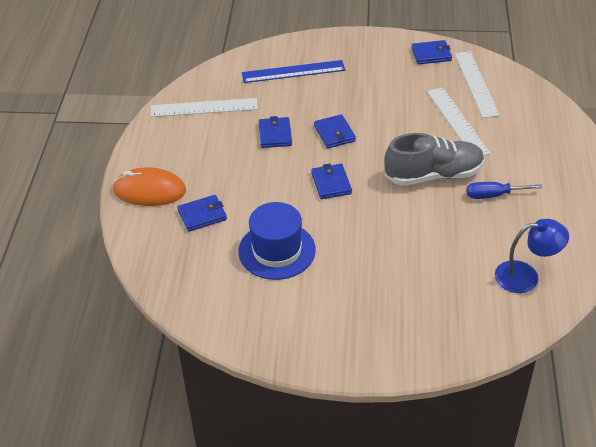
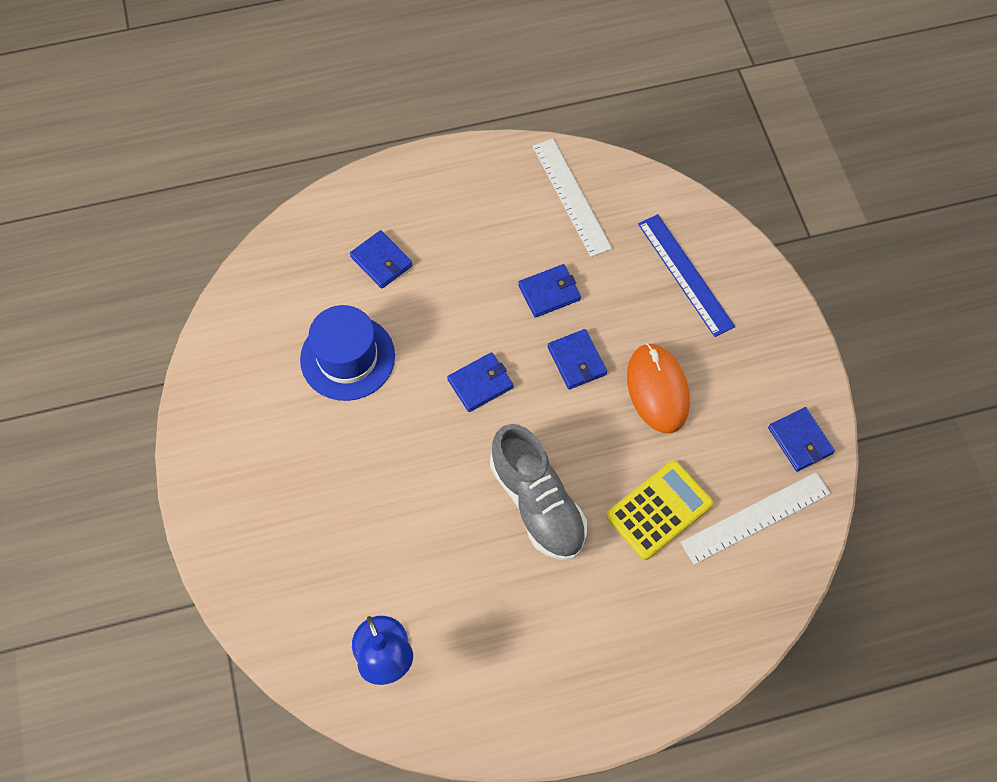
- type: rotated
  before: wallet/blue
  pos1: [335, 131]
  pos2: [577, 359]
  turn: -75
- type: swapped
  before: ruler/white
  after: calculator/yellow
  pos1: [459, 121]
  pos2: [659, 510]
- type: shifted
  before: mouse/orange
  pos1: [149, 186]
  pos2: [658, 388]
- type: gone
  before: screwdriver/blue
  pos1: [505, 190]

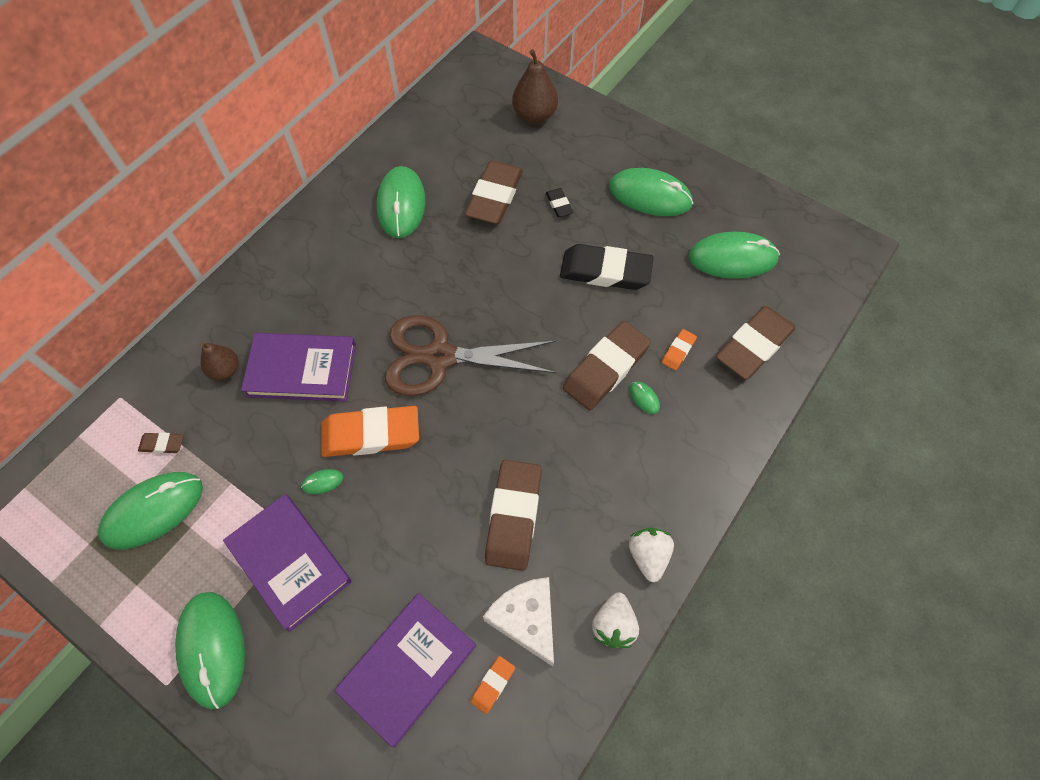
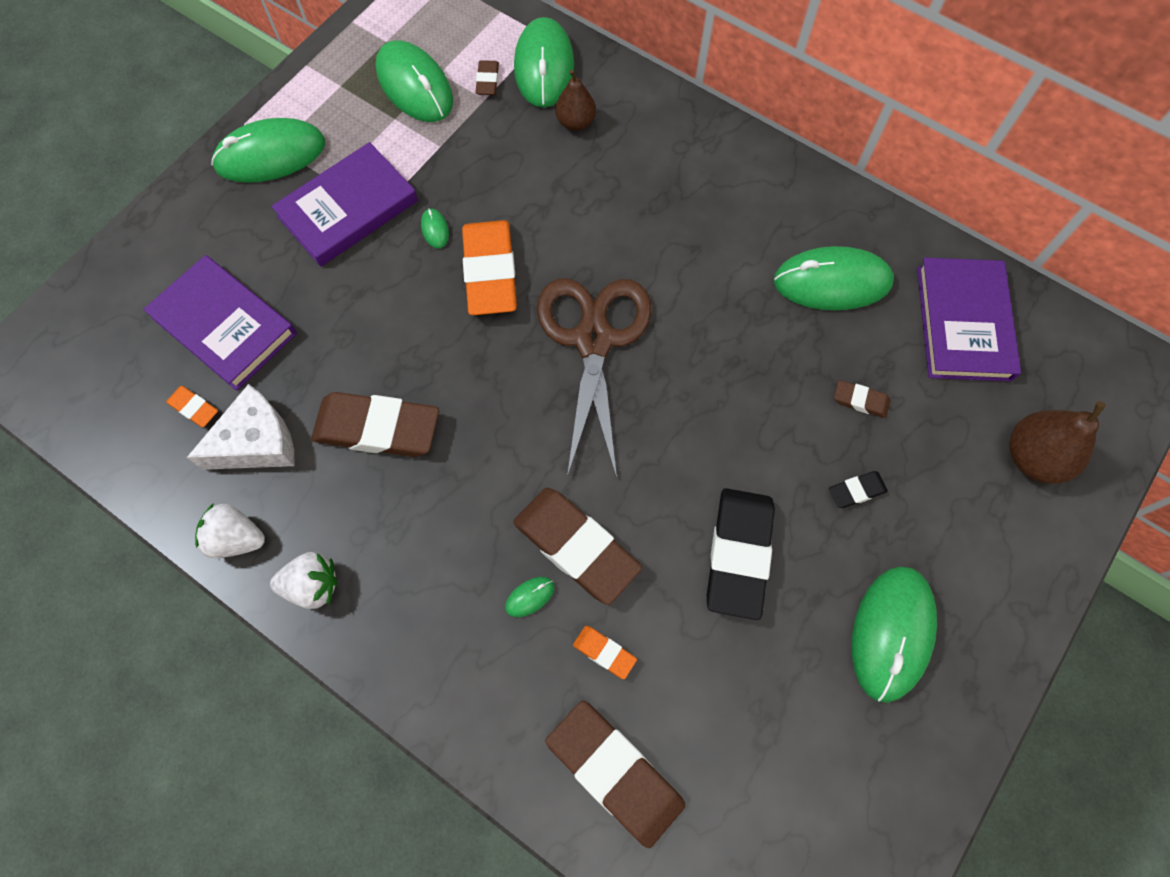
- type: shifted
  before: mouse/green
  pos1: [734, 255]
  pos2: [544, 62]
- type: scaled
  before: eraser/brown
  pos1: [494, 192]
  pos2: [862, 399]
  scale: 0.45
- type: shifted
  before: book/purple
  pos1: [298, 367]
  pos2: [969, 320]

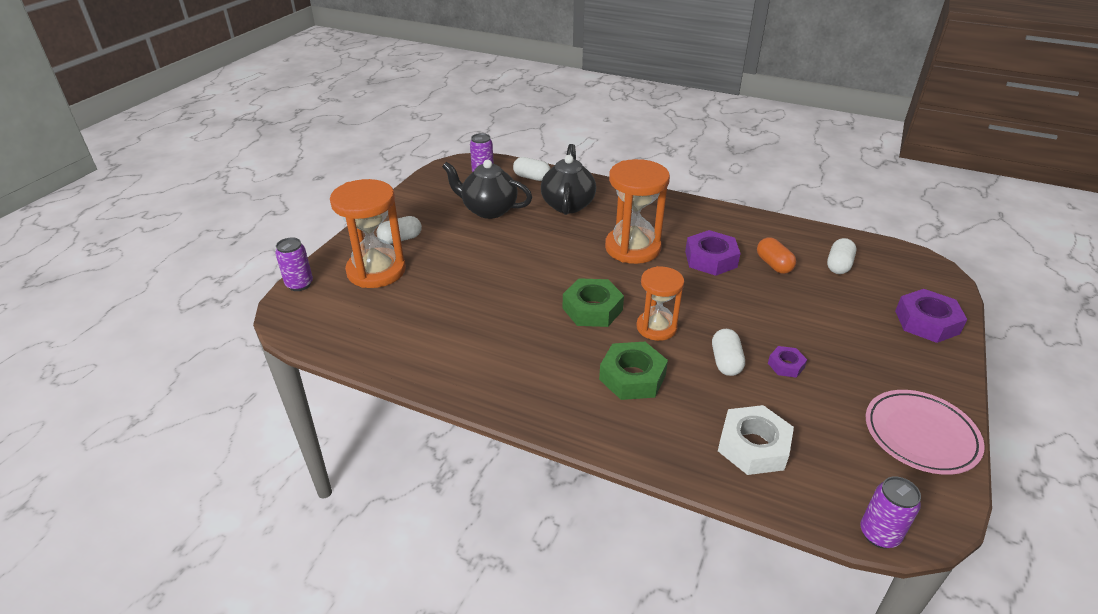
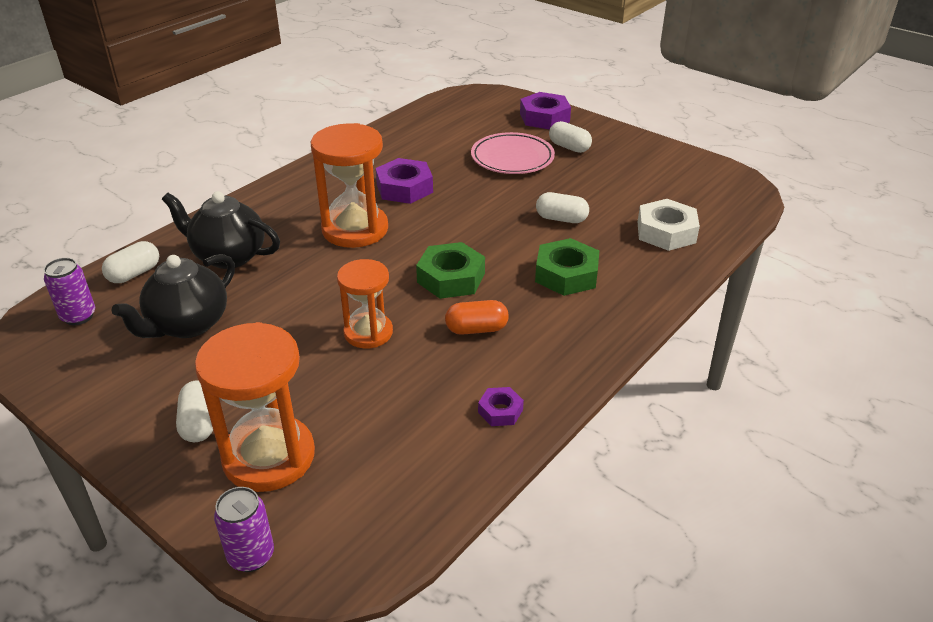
- type: shifted
  before: hourglass/orange
  pos1: [660, 303]
  pos2: [365, 303]
- type: shifted
  before: capsule/orange
  pos1: [776, 255]
  pos2: [477, 317]
- type: shifted
  before: plate/pink
  pos1: [925, 432]
  pos2: [513, 153]
- type: shifted
  before: nut/purple
  pos1: [787, 362]
  pos2: [501, 406]
- type: shifted
  before: capsule/white
  pos1: [841, 256]
  pos2: [570, 137]
- type: gone
  before: can/purple
  pos1: [890, 512]

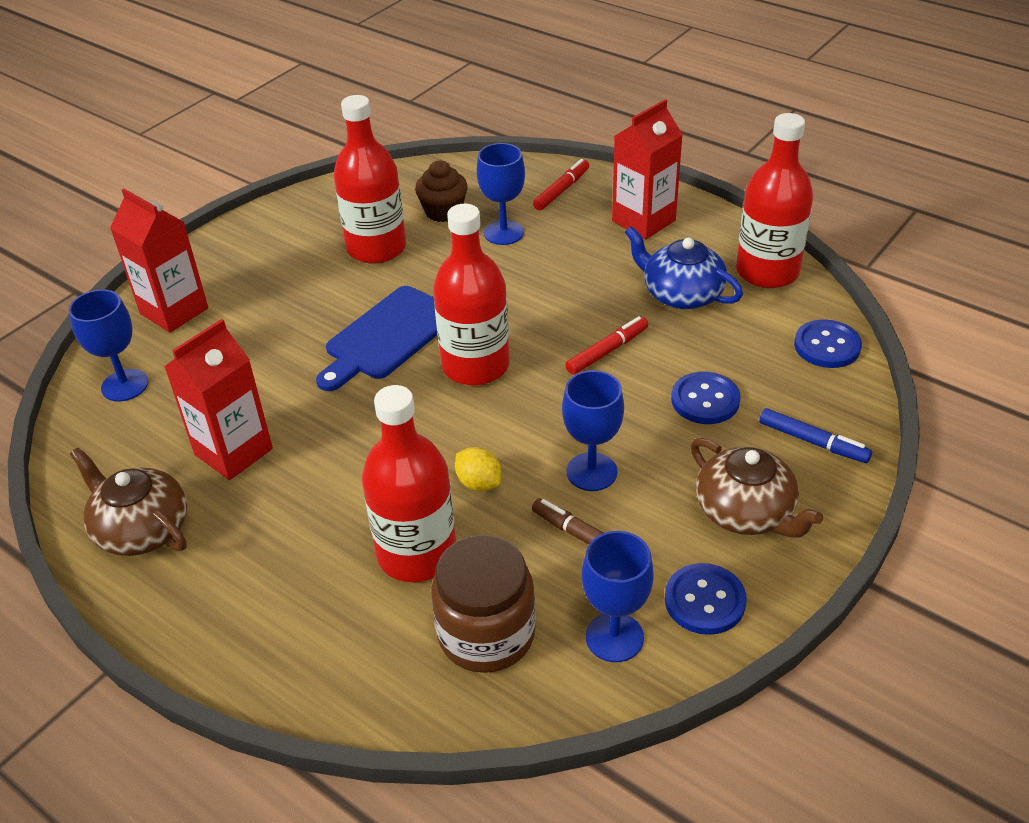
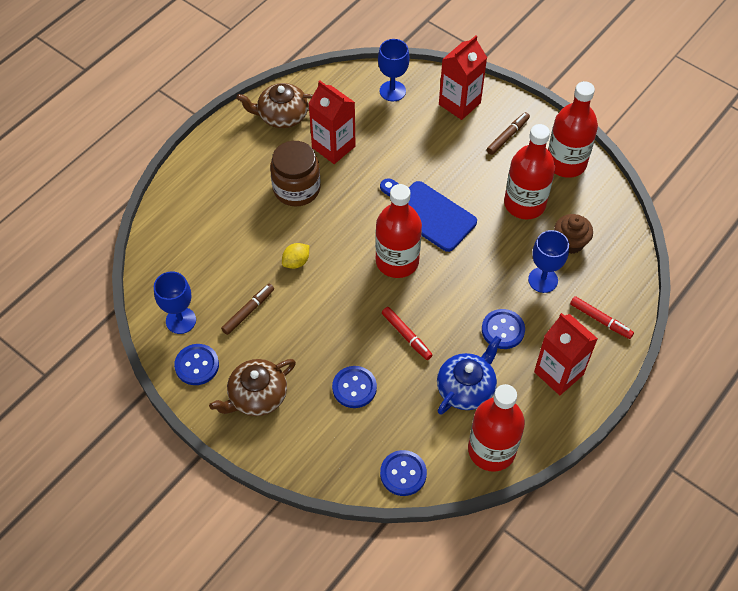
- type: rotated
  before: teapot/brown
  pos1: [128, 502]
  pos2: [274, 105]
  turn: -135
- type: shifted
  before: jar/brown
  pos1: [483, 604]
  pos2: [295, 173]
- type: new
  after: button/blue
  pos2: [503, 329]
- type: new
  after: marker/brown
  pos2: [508, 133]
- type: shifted
  before: bottle/red
  pos1: [409, 483]
  pos2: [573, 129]
- type: gone
  before: goblet/blue
  pos1: [593, 430]
- type: gone
  before: marker/blue
  pos1: [815, 435]

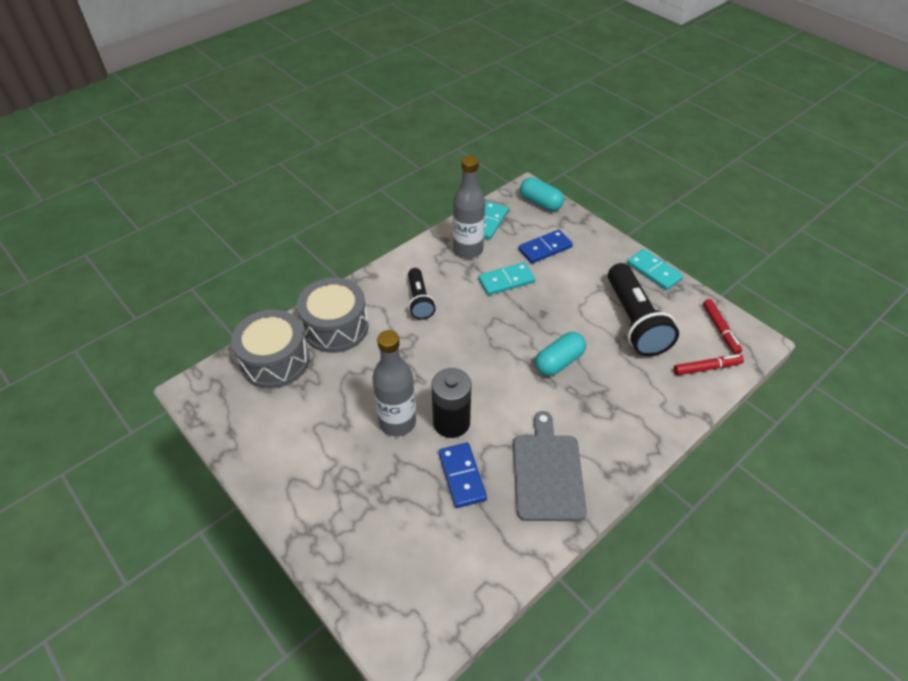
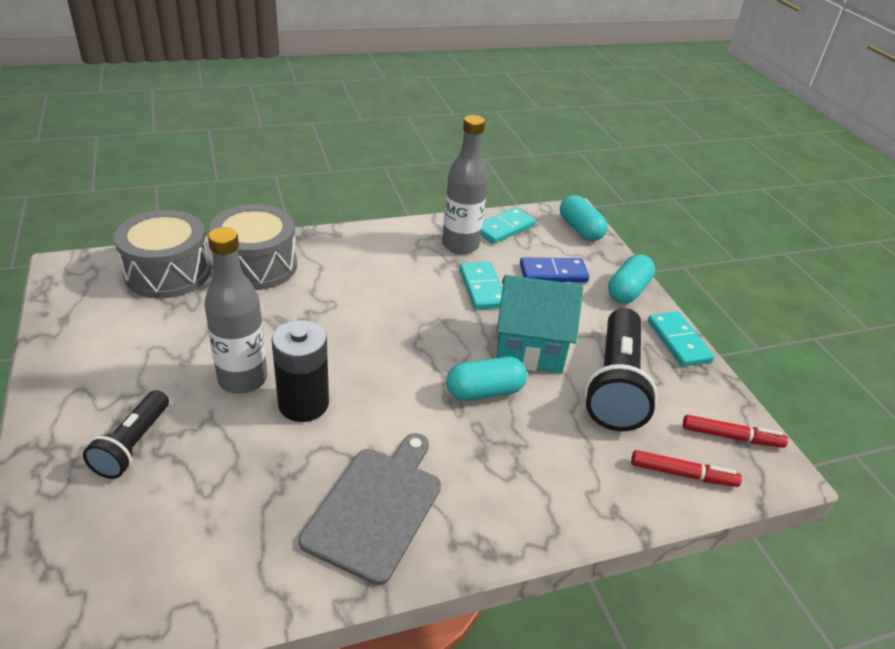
- type: shifted
  before: flashlight/black
  pos1: [422, 294]
  pos2: [126, 434]
- type: rotated
  before: domino/turquoise
  pos1: [506, 278]
  pos2: [480, 285]
  turn: 75
- type: new
  after: house/turquoise
  pos2: [539, 324]
- type: new
  after: capsule/turquoise
  pos2: [631, 278]
- type: rotated
  before: marker/red
  pos1: [722, 327]
  pos2: [735, 431]
  turn: -90
- type: gone
  before: domino/blue
  pos1: [463, 475]

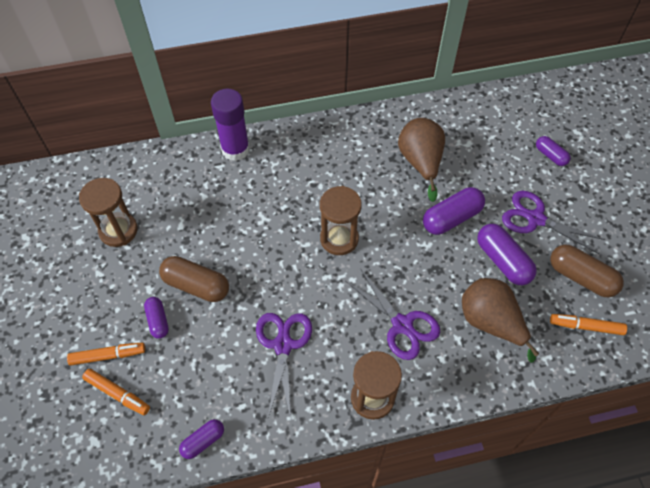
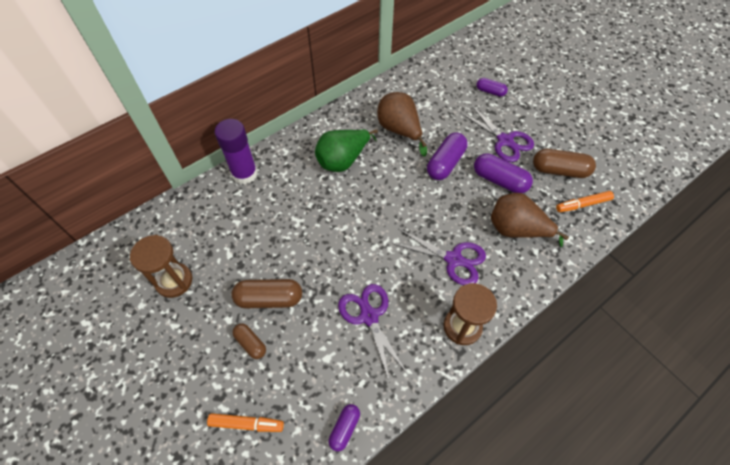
- type: repainted
  before: capsule/purple
  after: capsule/brown
  pos1: [156, 318]
  pos2: [249, 341]
- type: new
  after: pear/green
  pos2: [346, 150]
- type: rotated
  before: scissors/purple
  pos1: [553, 222]
  pos2: [497, 133]
  turn: -135
- type: gone
  before: marker/orange
  pos1: [106, 354]
- type: gone
  before: hourglass/brown
  pos1: [341, 220]

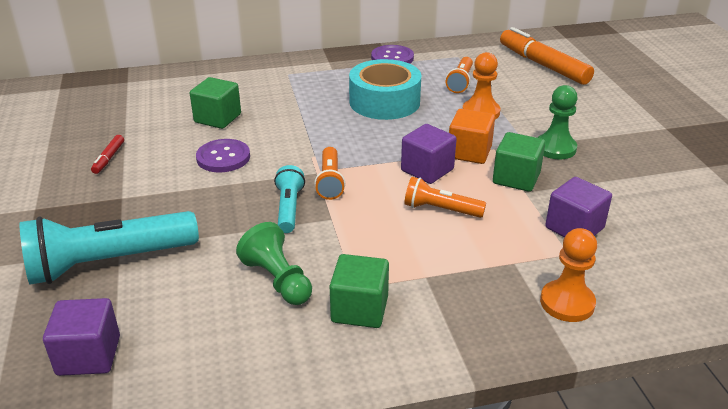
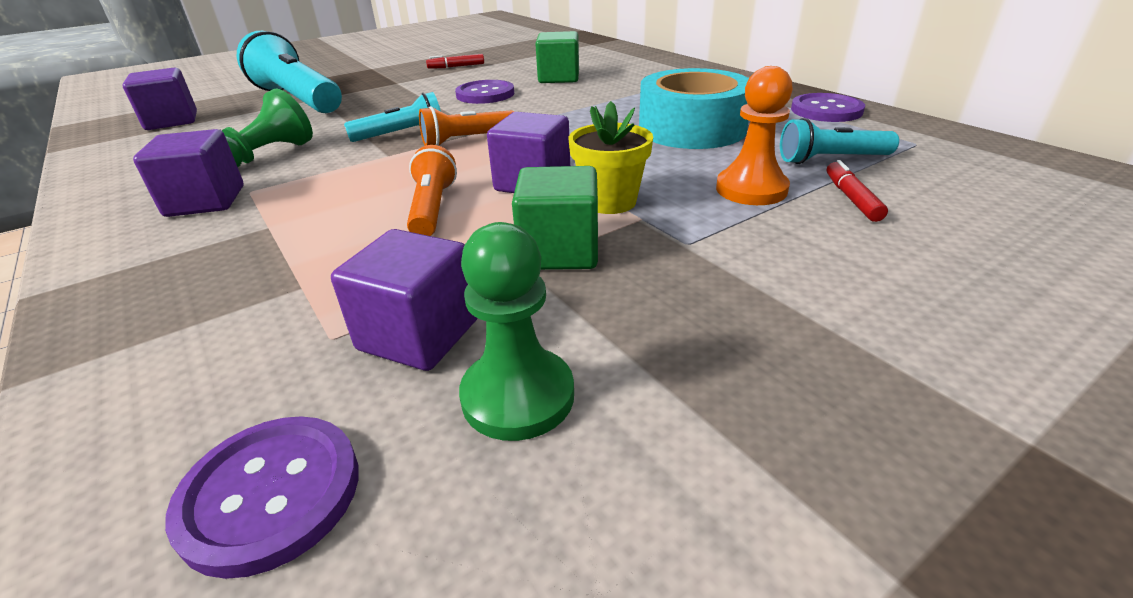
- type: repainted
  before: cube/green
  after: cube/purple
  pos1: [359, 291]
  pos2: [188, 173]
- type: new
  after: button/purple
  pos2: [262, 497]
- type: shifted
  before: pawn/green
  pos1: [558, 122]
  pos2: [516, 331]
- type: swapped
  before: cube/orange
  after: flower pot/yellow
  pos1: [472, 136]
  pos2: [611, 157]
- type: repainted
  before: flashlight/orange
  after: flashlight/turquoise
  pos1: [459, 75]
  pos2: [839, 141]
- type: new
  after: marker/red
  pos2: [857, 191]
- type: gone
  before: marker/orange
  pos1: [547, 56]
- type: gone
  before: pawn/orange
  pos1: [568, 275]

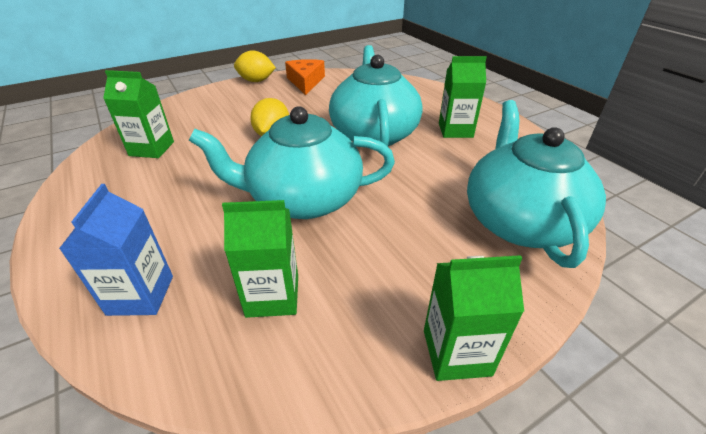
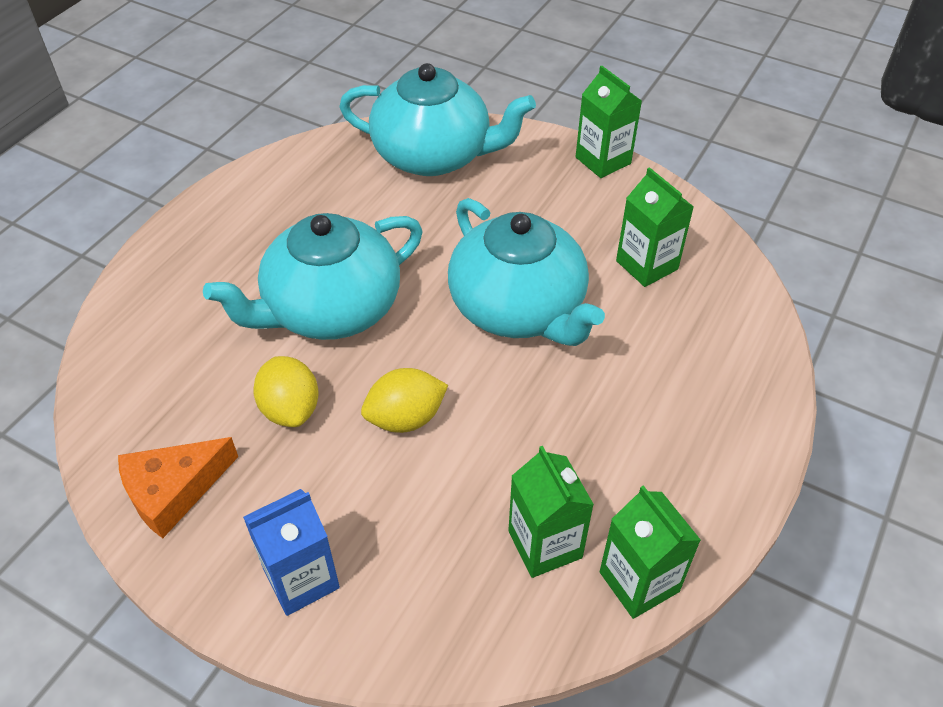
- type: shifted
  before: carton/blue
  pos1: [116, 250]
  pos2: [291, 552]
- type: shifted
  before: lemon/yellow
  pos1: [255, 66]
  pos2: [286, 391]
- type: rotated
  before: teapot/turquoise
  pos1: [536, 184]
  pos2: [437, 119]
  turn: -135
- type: shifted
  before: carton/green
  pos1: [463, 97]
  pos2: [650, 552]

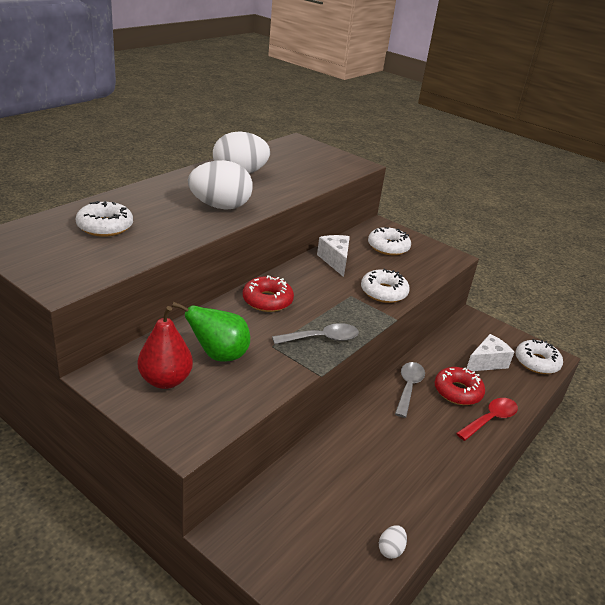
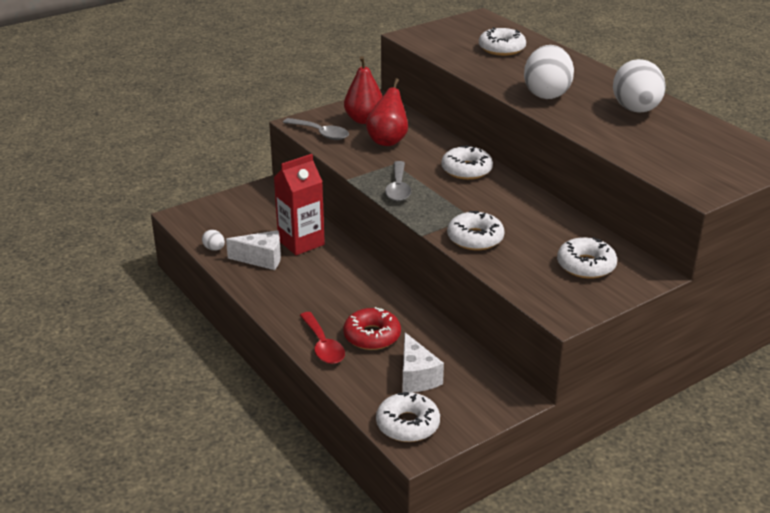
- type: shifted
  before: cheese/white
  pos1: [333, 256]
  pos2: [253, 250]
- type: new
  after: carton/red
  pos2: [299, 204]
- type: shifted
  before: spoon/grey
  pos1: [410, 390]
  pos2: [316, 129]
- type: repainted
  before: pear/green
  after: pear/red
  pos1: [211, 331]
  pos2: [387, 112]
- type: repainted
  before: donut/red
  after: donut/white
  pos1: [268, 293]
  pos2: [467, 163]

